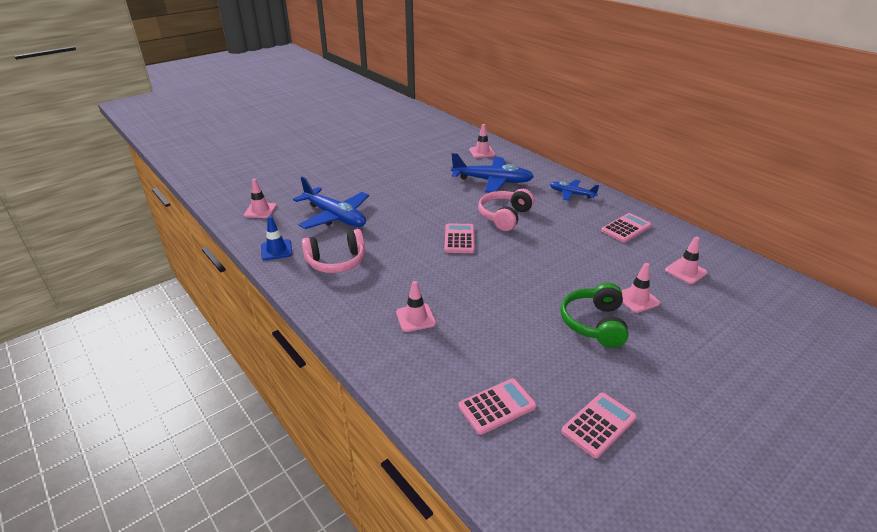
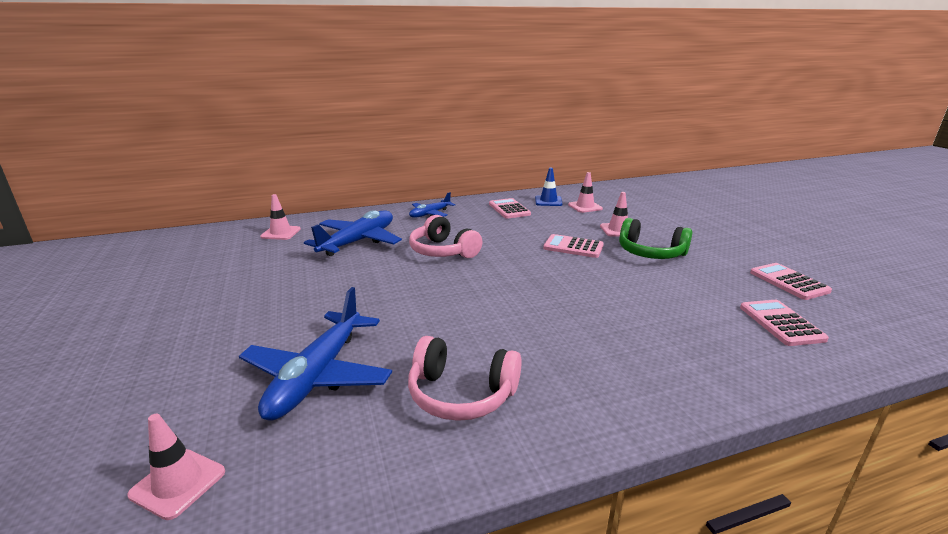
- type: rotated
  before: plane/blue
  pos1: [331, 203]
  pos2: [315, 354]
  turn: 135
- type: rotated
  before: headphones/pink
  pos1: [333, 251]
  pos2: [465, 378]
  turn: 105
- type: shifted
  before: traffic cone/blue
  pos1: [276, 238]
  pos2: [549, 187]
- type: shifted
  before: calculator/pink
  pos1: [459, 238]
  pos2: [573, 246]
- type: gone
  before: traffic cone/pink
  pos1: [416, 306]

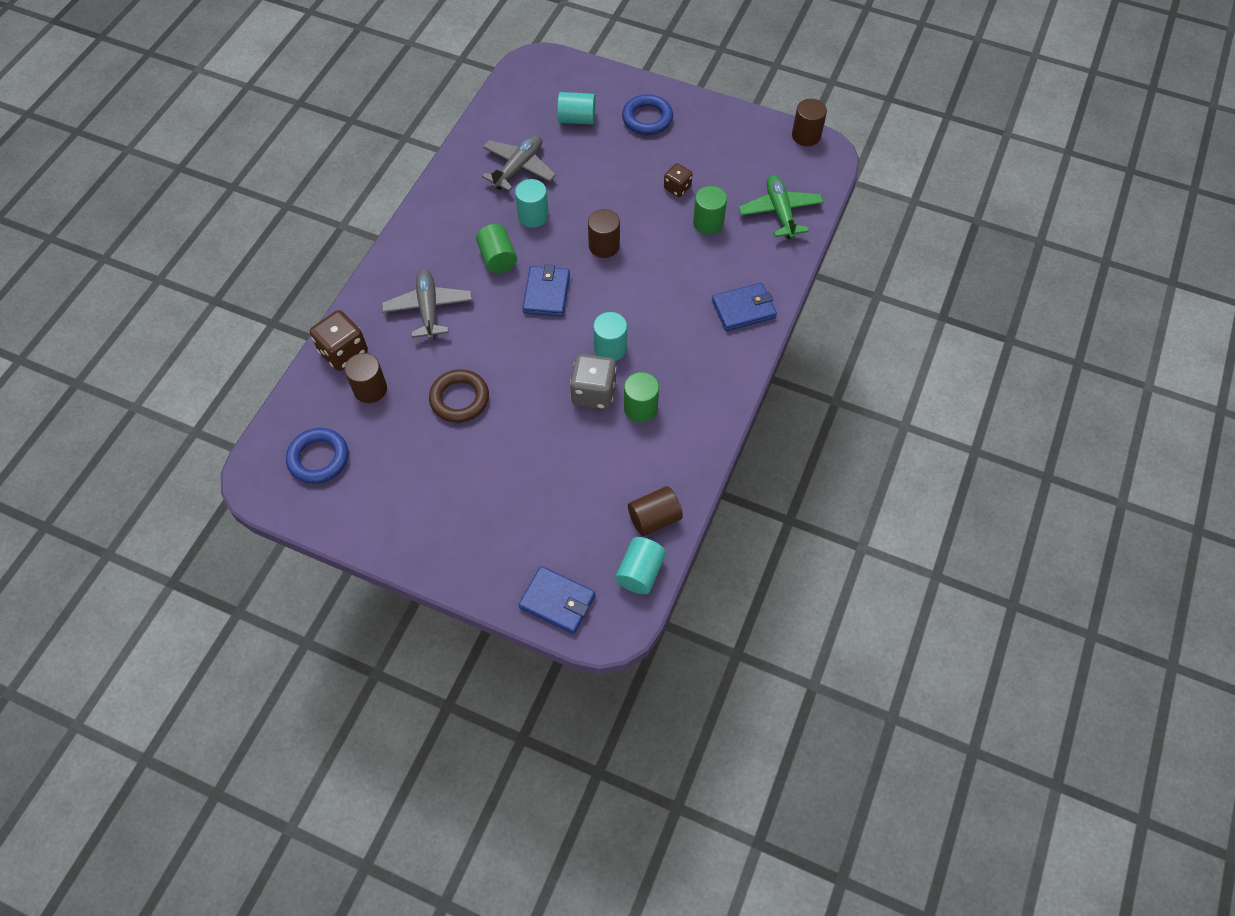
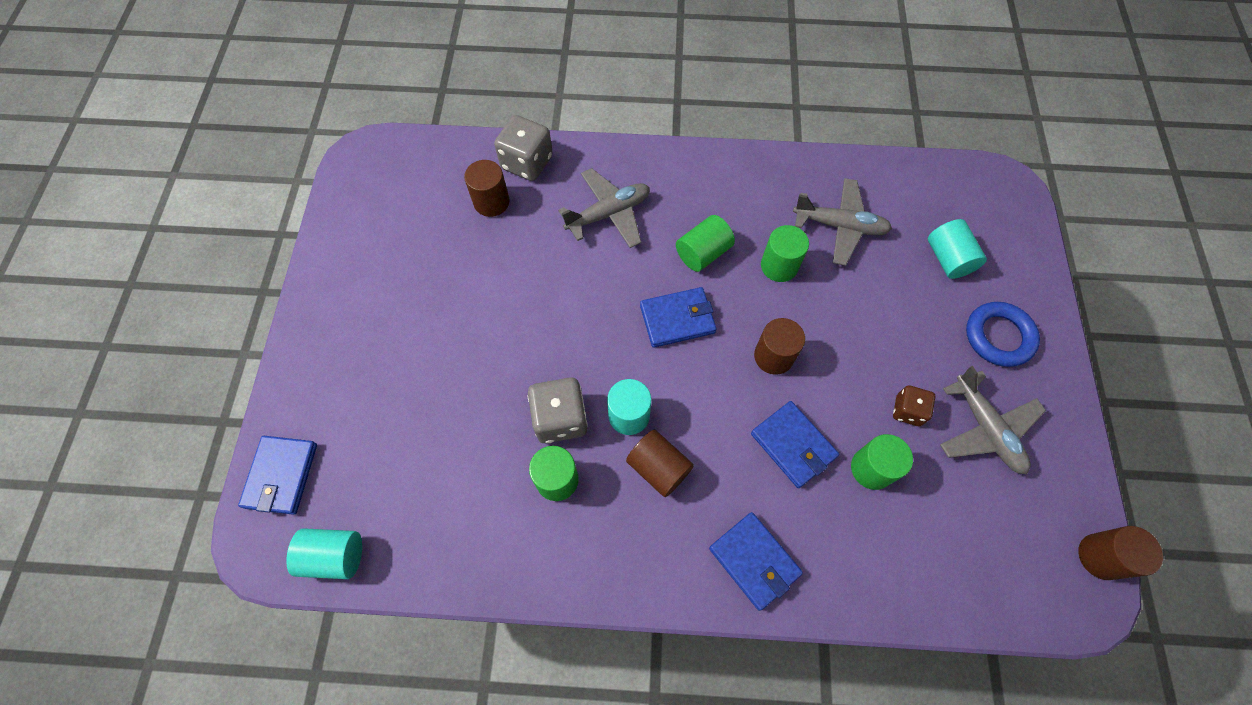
- type: repainted
  before: dice/brown
  after: dice/grey
  pos1: [339, 340]
  pos2: [523, 148]
- type: shifted
  before: cylinder/brown
  pos1: [655, 511]
  pos2: [660, 463]
- type: new
  after: wallet/blue
  pos2: [795, 444]
- type: repainted
  before: cylinder/turquoise
  after: cylinder/green
  pos1: [532, 203]
  pos2: [785, 253]
- type: new
  after: plane/grey
  pos2: [993, 420]
- type: gone
  before: ring/blue
  pos1: [317, 456]
- type: gone
  before: ring/brown
  pos1: [459, 396]
- type: gone
  before: plane/green
  pos1: [781, 207]

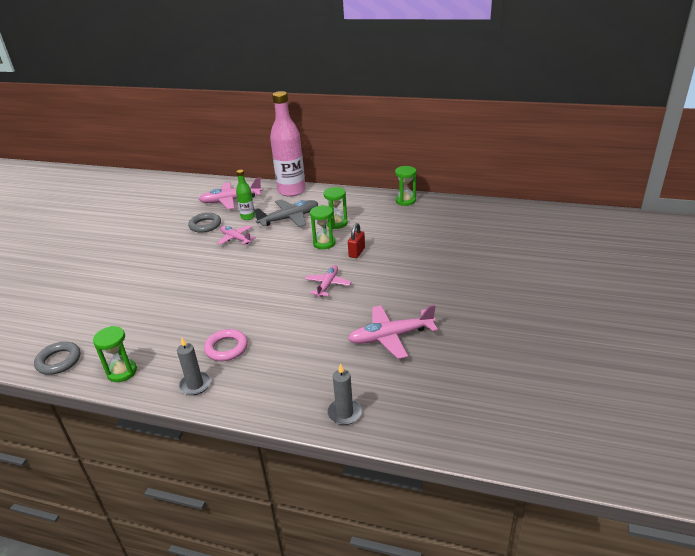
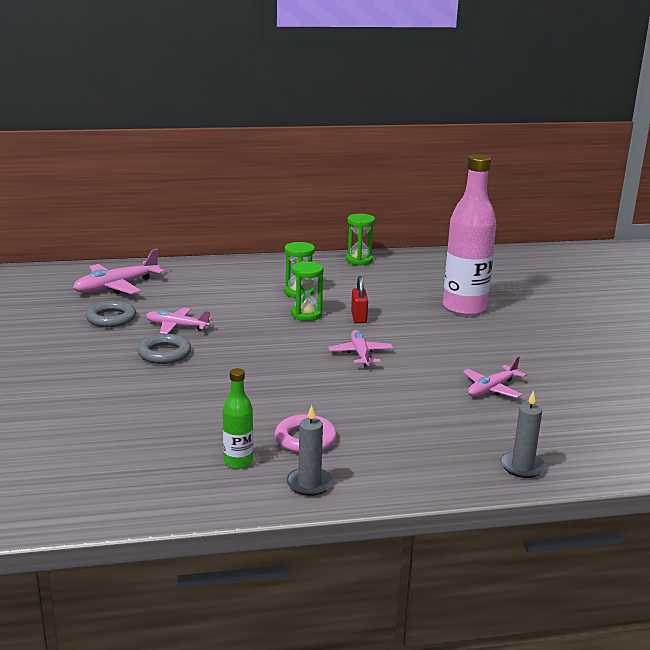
- type: shifted
  before: ring/grey
  pos1: [57, 358]
  pos2: [164, 349]
- type: shifted
  before: bottle/green
  pos1: [245, 195]
  pos2: [238, 418]
- type: shifted
  before: bottle/pink
  pos1: [288, 144]
  pos2: [469, 235]
- type: scaled
  before: plane/pink
  pos1: [393, 332]
  pos2: [494, 377]
  scale: 0.66
- type: gone
  before: hourglass/green
  pos1: [115, 354]
- type: gone
  before: plane/grey
  pos1: [286, 213]

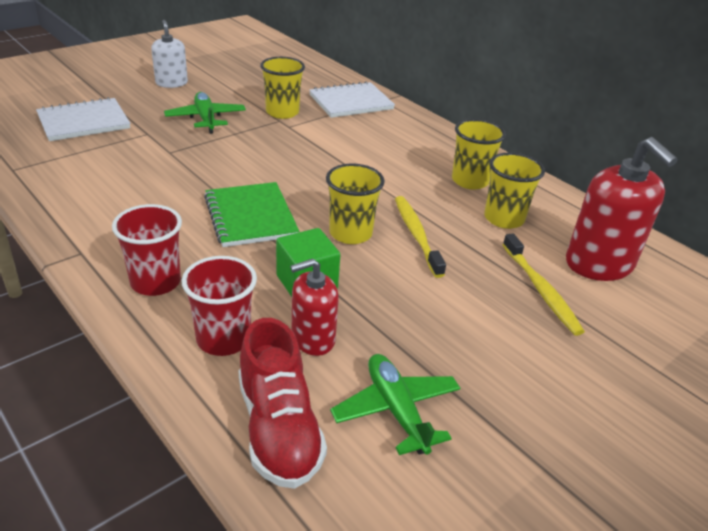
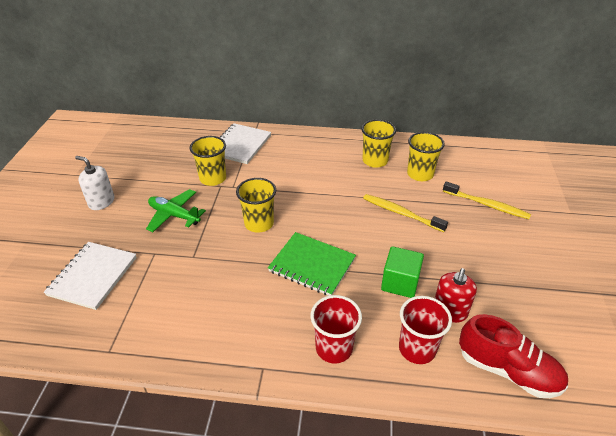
- type: shifted
  before: cup/yellow
  pos1: [355, 204]
  pos2: [256, 205]
- type: gone
  before: plane/green
  pos1: [395, 404]
- type: gone
  before: soap dispenser/red
  pos1: [622, 209]

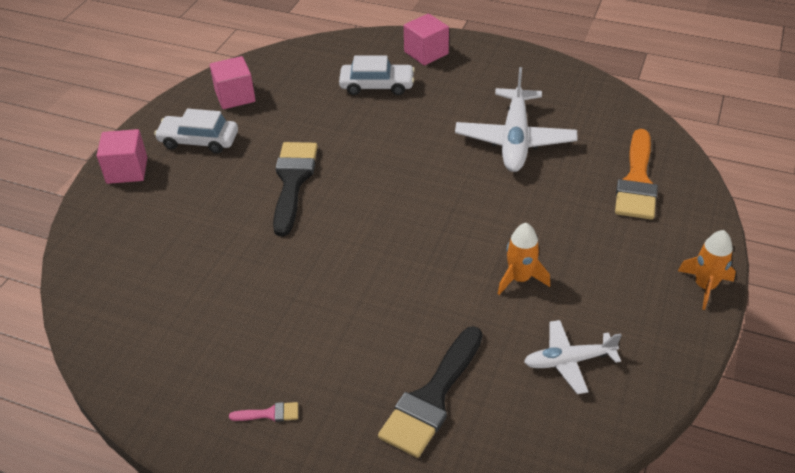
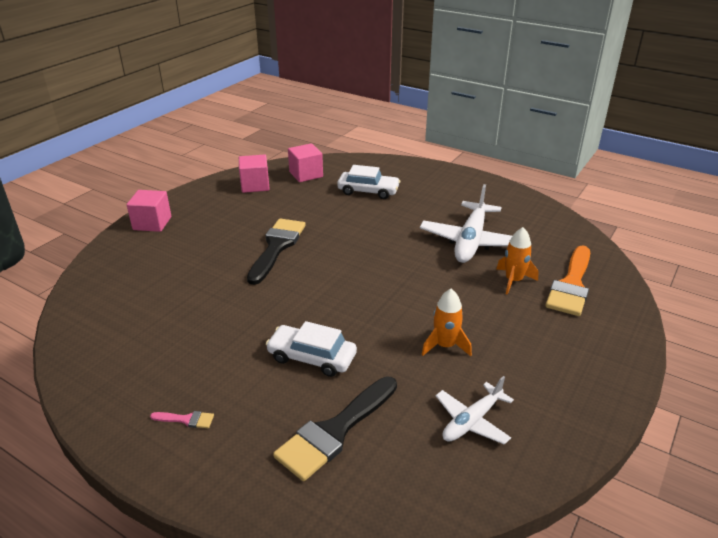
- type: shifted
  before: car/white
  pos1: [196, 131]
  pos2: [311, 349]
- type: shifted
  before: cube/pink
  pos1: [426, 39]
  pos2: [305, 162]
- type: rotated
  before: plane/white
  pos1: [573, 357]
  pos2: [475, 410]
  turn: -45
- type: shifted
  before: rocket/orange
  pos1: [707, 270]
  pos2: [518, 261]

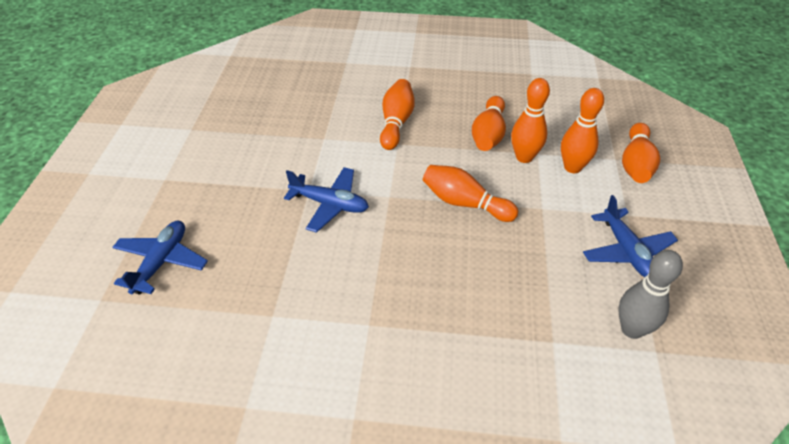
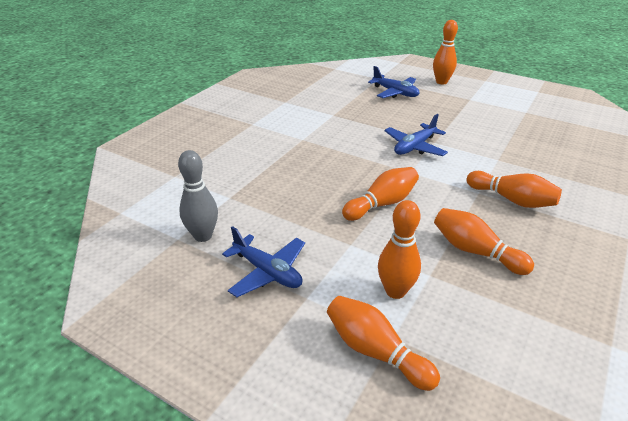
- type: rotated
  before: plane/blue
  pos1: [630, 236]
  pos2: [263, 261]
  turn: -150
- type: shifted
  before: bowling pin/orange
  pos1: [530, 120]
  pos2: [445, 52]

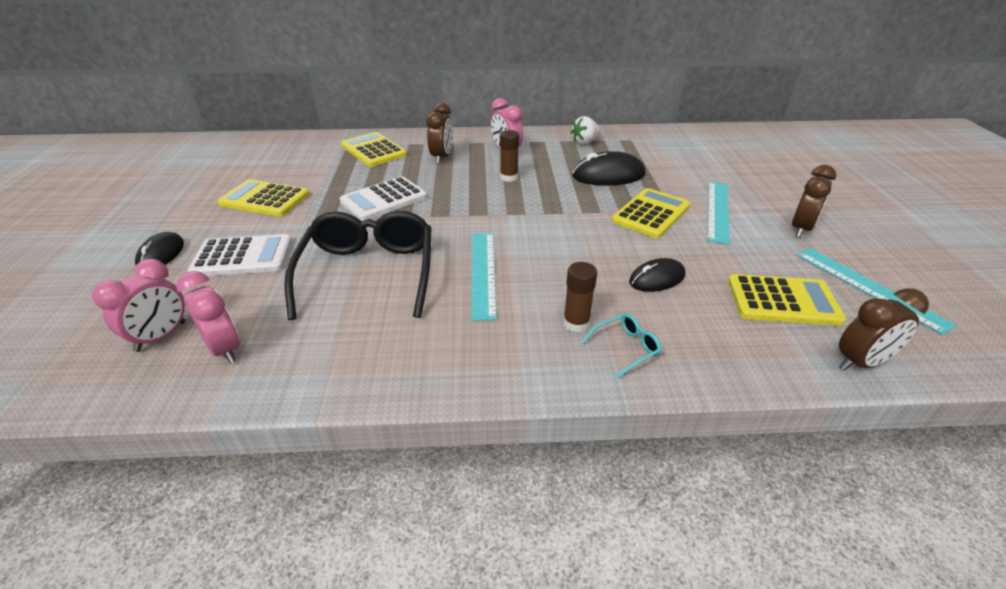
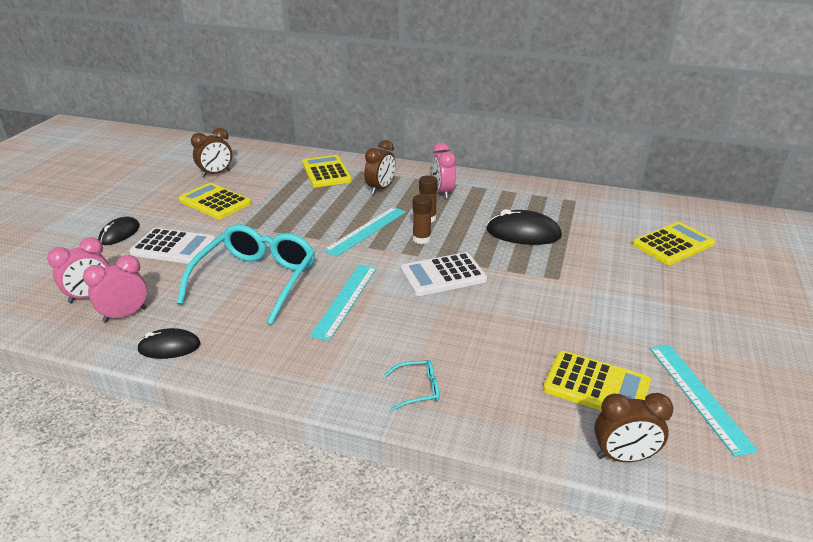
- type: rotated
  before: clock/pink
  pos1: [208, 317]
  pos2: [115, 289]
  turn: -105
- type: shifted
  before: mouse/black
  pos1: [657, 275]
  pos2: [169, 343]
- type: repainted
  before: glasses/black
  after: glasses/turquoise
  pos1: [357, 265]
  pos2: [246, 274]
- type: shifted
  before: clock/brown
  pos1: [814, 201]
  pos2: [211, 152]
- type: shifted
  before: ruler/turquoise
  pos1: [718, 213]
  pos2: [364, 232]
- type: shifted
  before: calculator/white
  pos1: [383, 198]
  pos2: [444, 274]
- type: shifted
  before: glue stick/brown
  pos1: [580, 297]
  pos2: [422, 219]
- type: shifted
  before: calculator/yellow
  pos1: [651, 213]
  pos2: [673, 243]
- type: gone
  before: strawberry/white
  pos1: [586, 130]

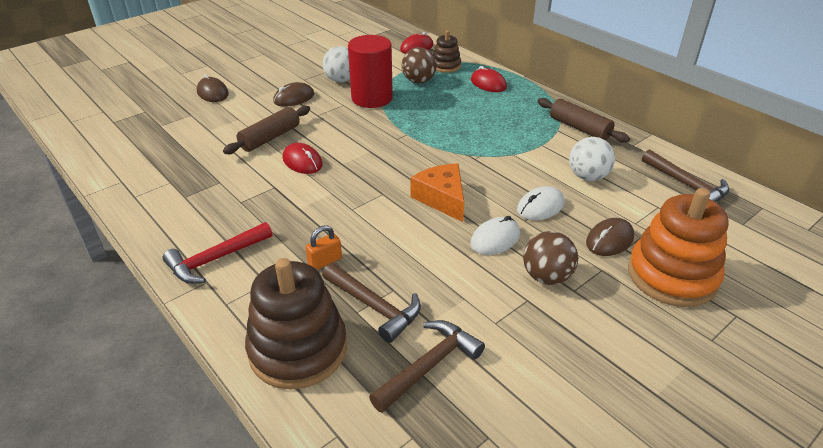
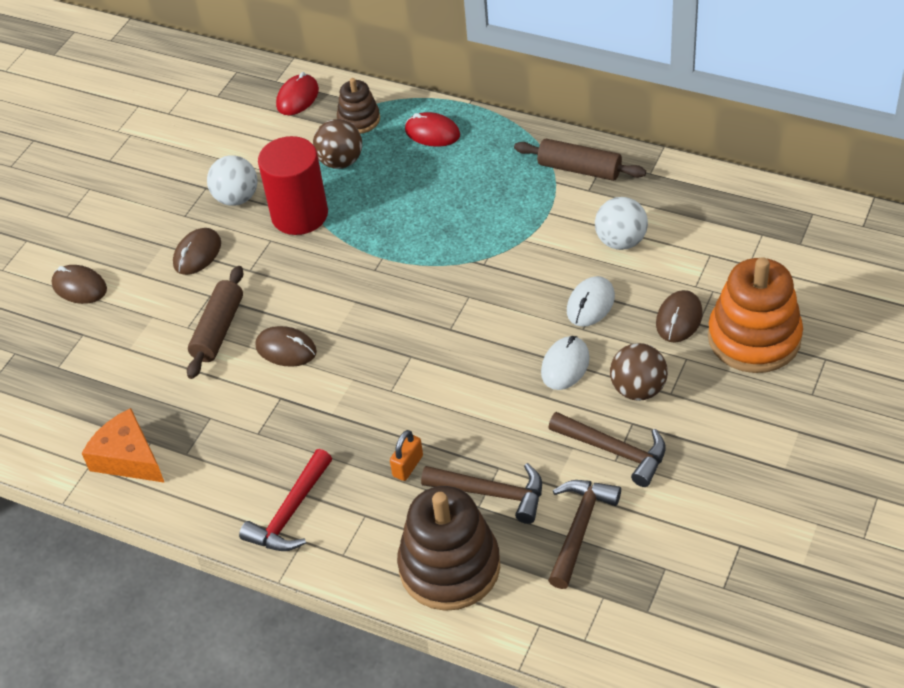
- type: shifted
  before: cheese/orange
  pos1: [437, 192]
  pos2: [123, 445]
- type: repainted
  before: mouse/red
  after: mouse/brown
  pos1: [303, 158]
  pos2: [286, 346]
- type: shifted
  before: hammer/brown
  pos1: [686, 175]
  pos2: [607, 449]

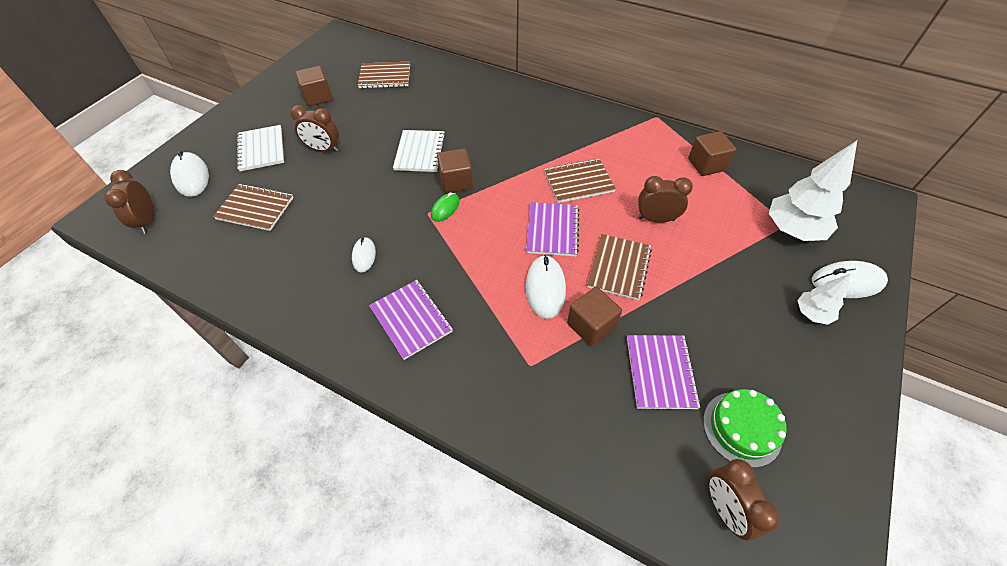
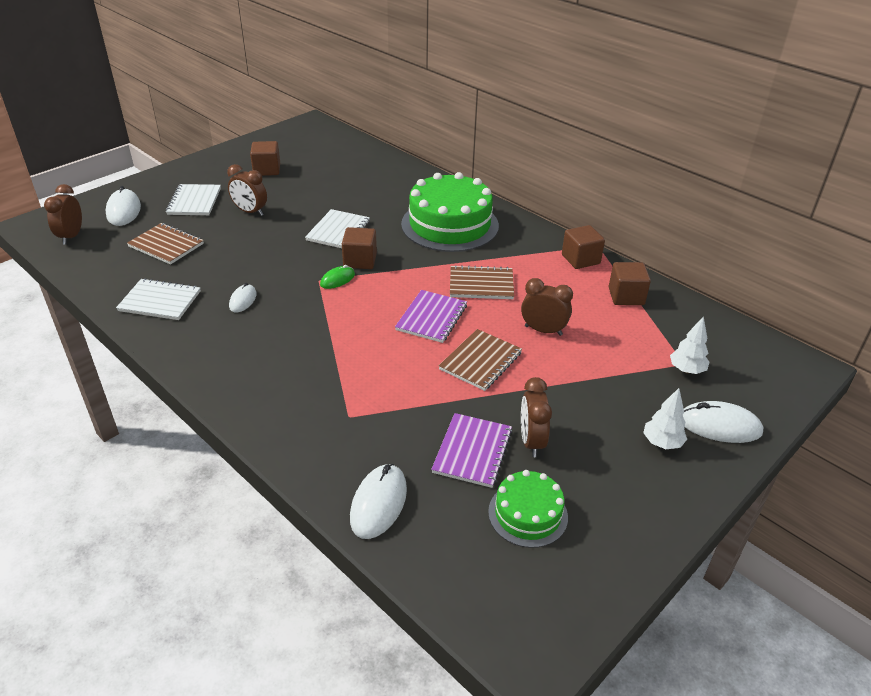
- type: new
  after: notebook/white
  pos2: [158, 299]
- type: shifted
  before: mouse/white
  pos1: [546, 287]
  pos2: [378, 501]
- type: new
  after: cake/green
  pos2: [450, 212]
- type: shifted
  before: clock/brown
  pos1: [744, 500]
  pos2: [536, 417]
- type: shifted
  before: cube/brown
  pos1: [594, 317]
  pos2: [583, 247]
- type: scaled
  before: tree/white
  pos1: [813, 191]
  pos2: [689, 345]
  scale: 0.55
- type: gone
  before: notebook/brown
  pos1: [384, 75]
- type: gone
  before: notebook/purple
  pos1: [411, 320]

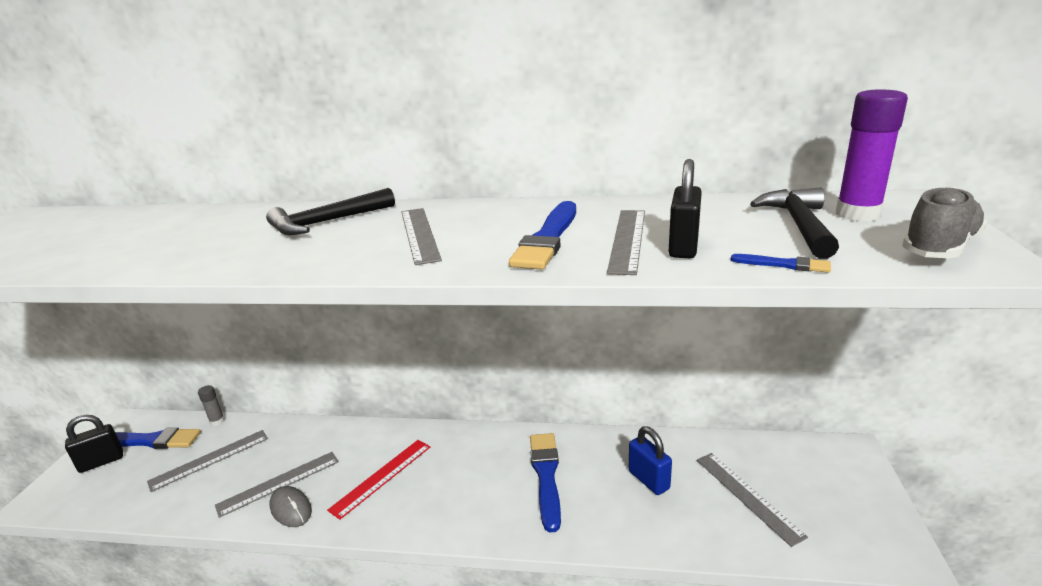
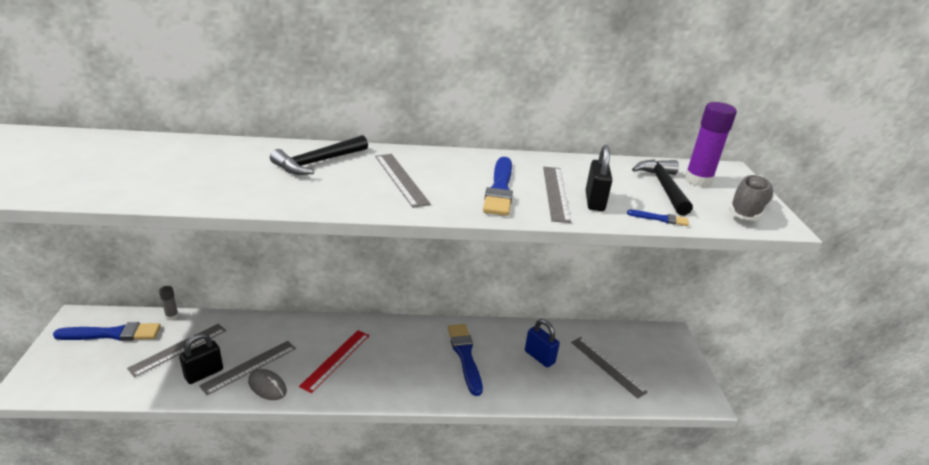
- type: shifted
  before: padlock/black
  pos1: [94, 444]
  pos2: [201, 358]

